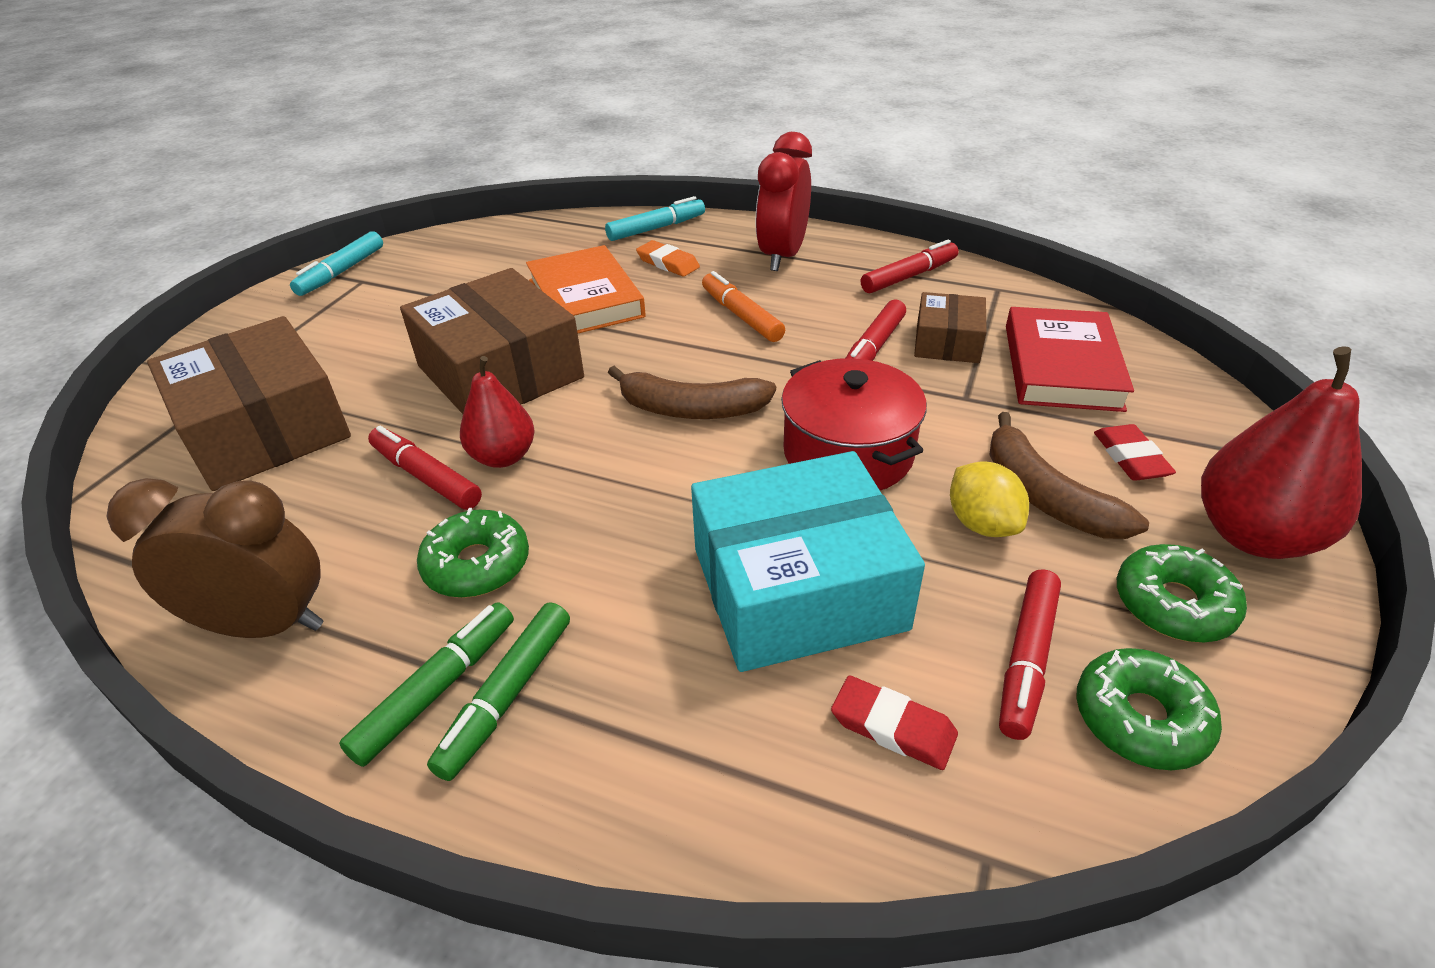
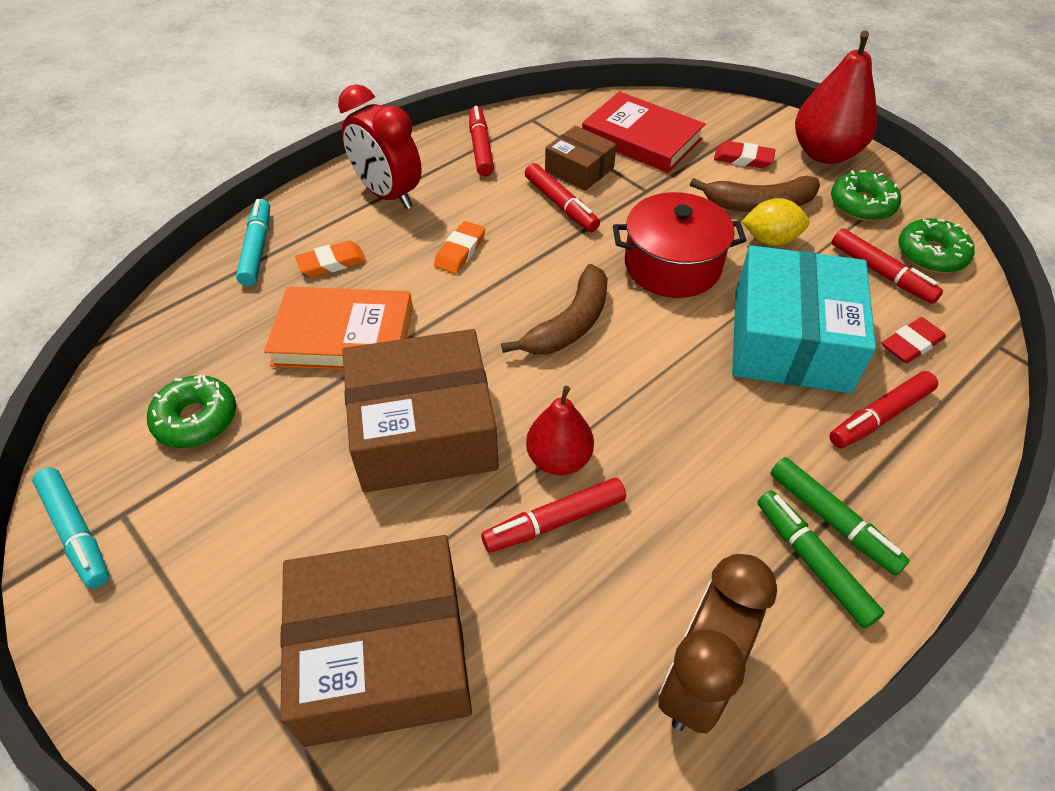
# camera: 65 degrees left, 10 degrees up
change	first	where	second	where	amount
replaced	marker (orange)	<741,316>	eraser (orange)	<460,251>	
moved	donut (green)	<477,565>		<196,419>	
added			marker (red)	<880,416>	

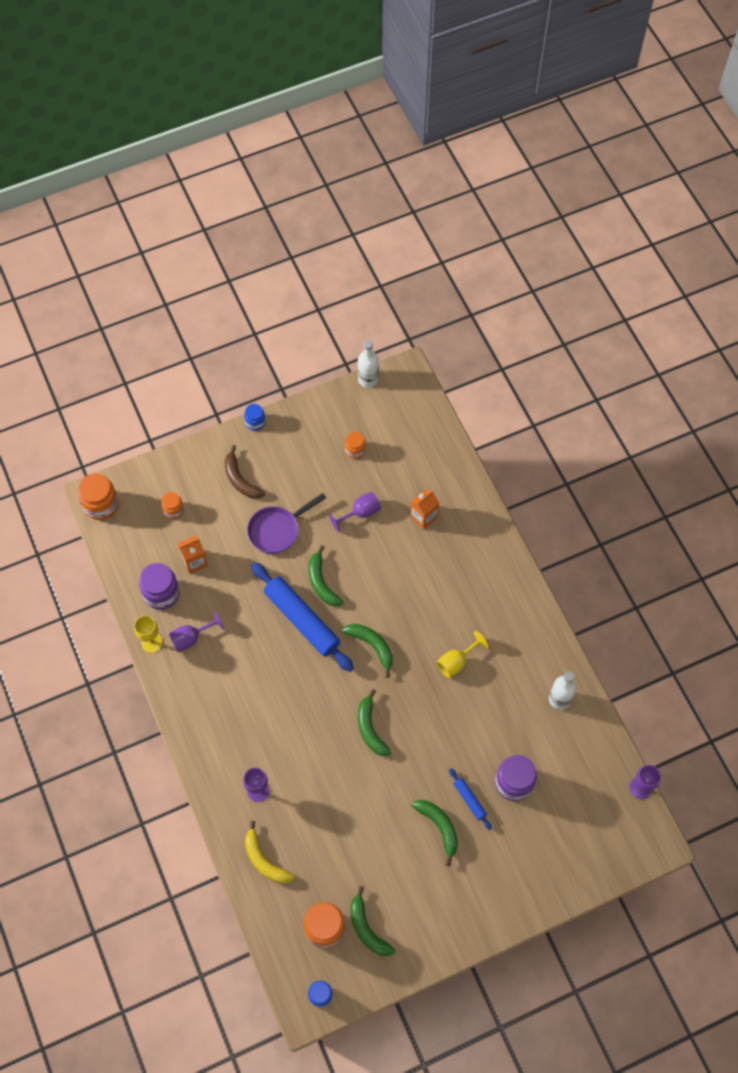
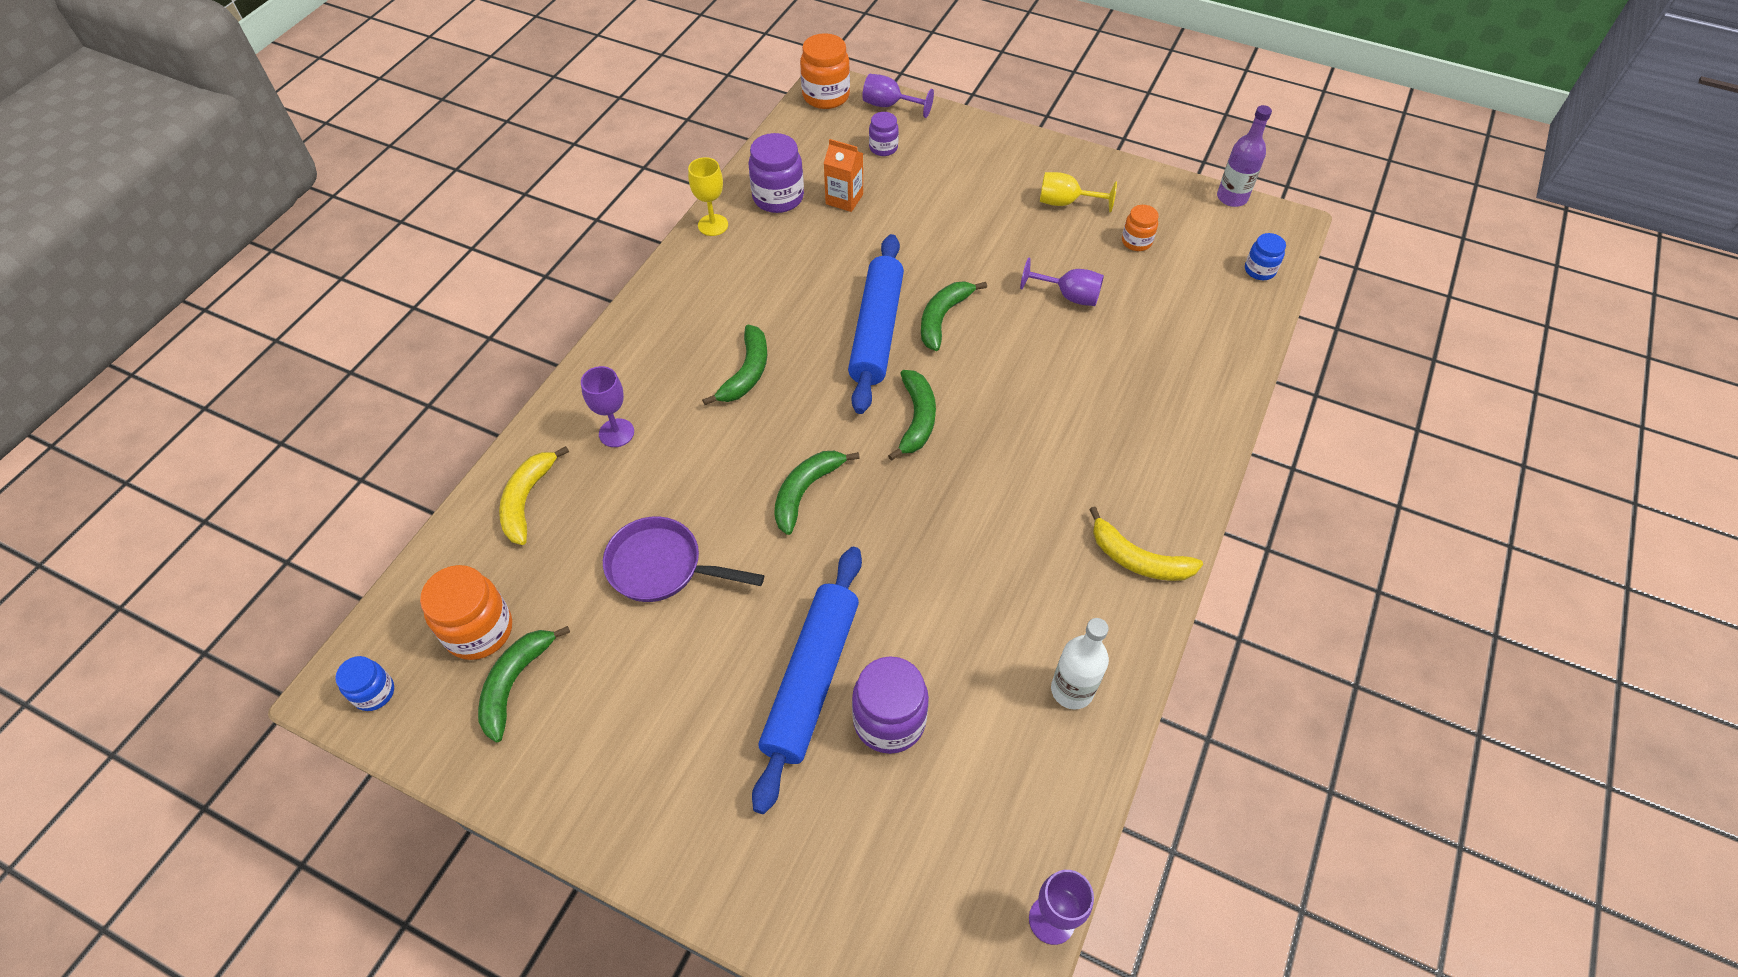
# camera: 50 degrees right, 10 degrees down
change	first	where	second	where	amount
recoloured	bottle (white)	<368,379>	bottle (purple)	<1232,197>	
moved	jar (blue)	<255,422>		<1259,270>	
removed	banana (brown)	<240,480>			
removed	carton (orange)	<423,517>			
recoloured	jar (orange)	<173,510>	jar (purple)	<883,148>	
moved	pan (purple)	<277,530>		<662,567>	
moved	goblet (purple)	<191,638>		<889,105>	
moved	goblet (yellow)	<456,662>		<1066,203>	
resized	rolling pin (blue)	<469,800>		<811,680>	x2.20
moved	banana (green)	<439,827>		<747,372>	
added			banana (yellow)	<1138,559>	

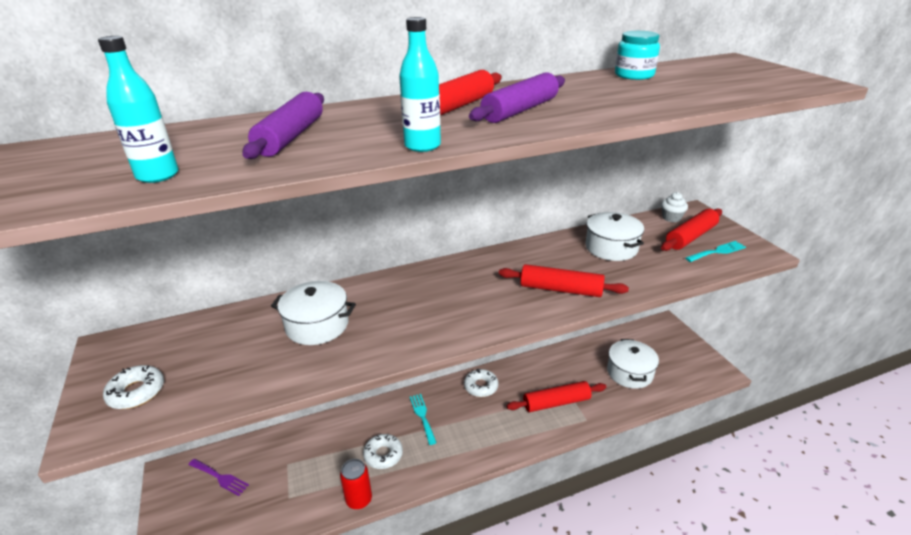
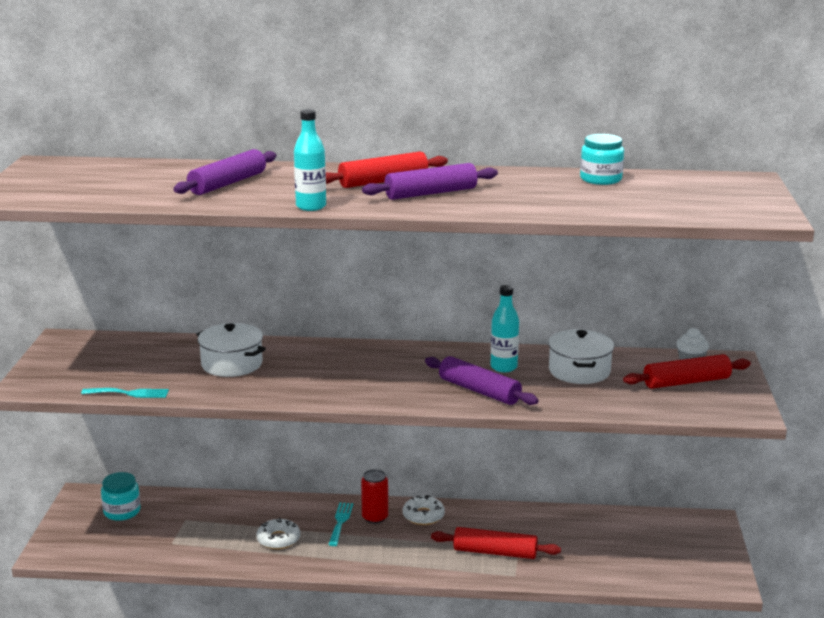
# camera: 25 degrees right, 10 degrees down
change	first	where	second	where	amount
moved	bottle (turquoise)	<158,175>		<503,367>	
moved	fork (turquoise)	<717,251>		<129,393>	
recoloured	rolling pin (red)	<561,289>	rolling pin (purple)	<479,391>	
removed	pot (white)	<629,372>			
removed	donut (white)	<136,392>			
replaced	fork (purple)	<220,477>	jar (turquoise)	<122,511>	
moved	can (red)	<359,499>		<375,517>	

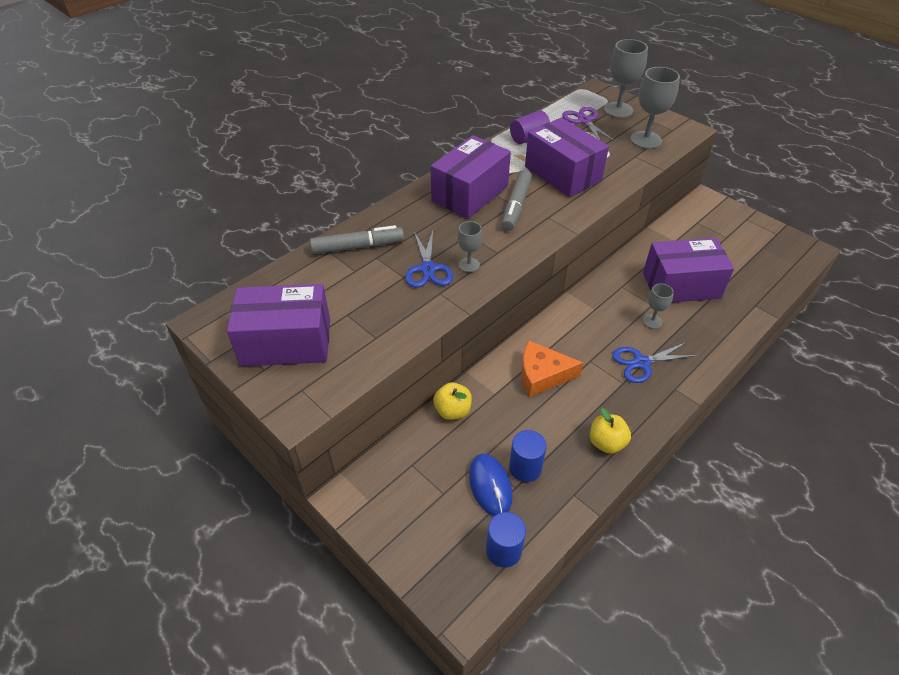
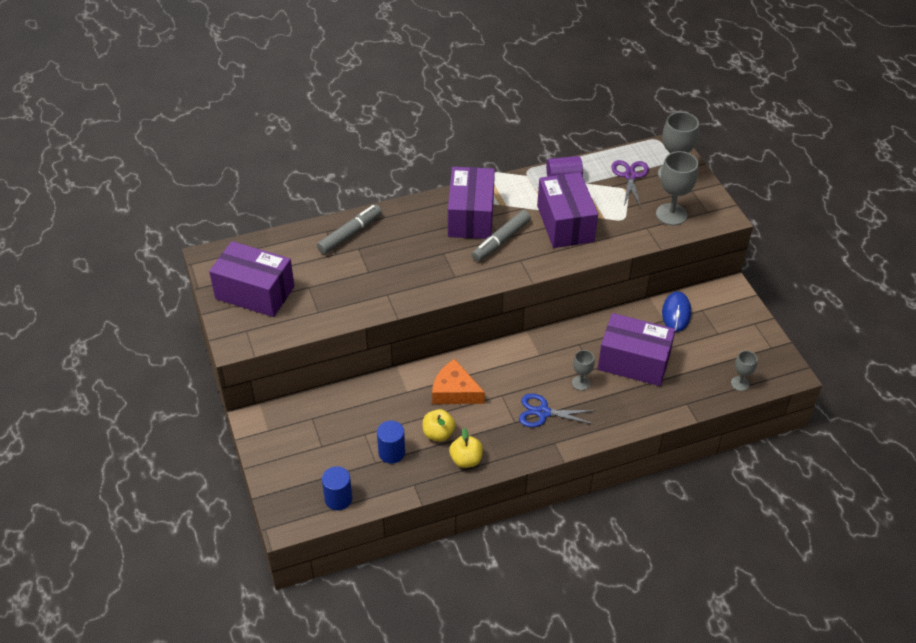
# camera: 25 degrees right, 0 degrees up
change	first	where	second	where	amount
turned	box (purple)	<470,193>		<471,216>	60 degrees counterclockwise
moved	goblet (grey)	<469,265>		<740,383>	
turned	marker (grey)	<357,246>		<350,234>	60 degrees counterclockwise
removed	scissors (blue)	<428,269>			
moved	apple (yellow)	<452,411>		<438,434>	
moved	mouse (blue)	<490,486>		<676,313>	

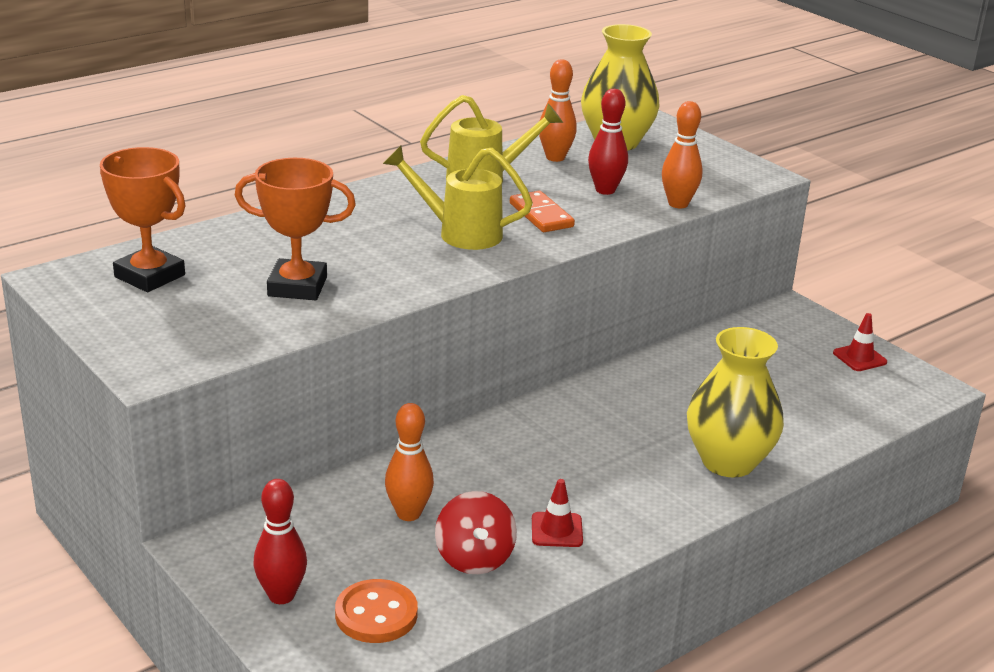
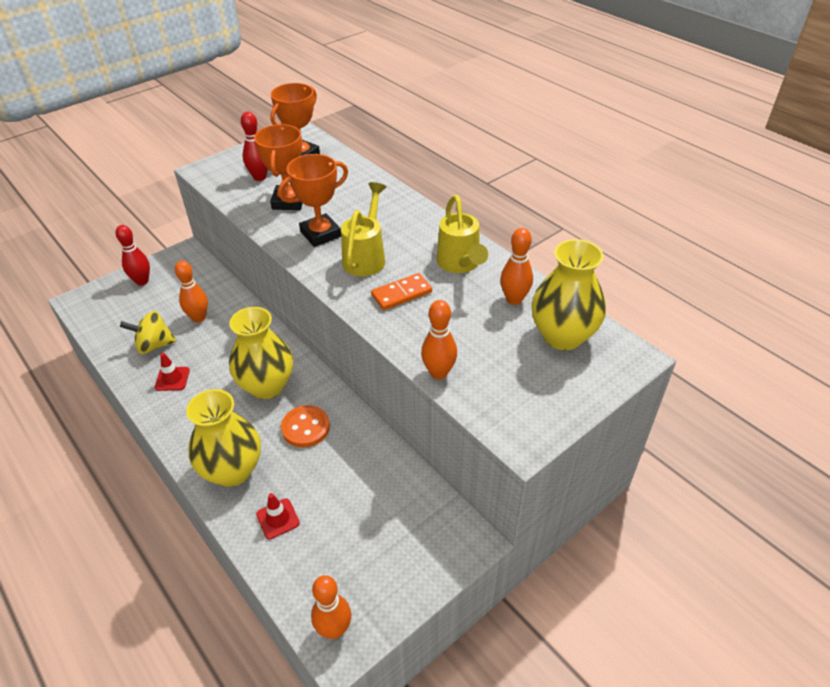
# camera: 90 degrees right, 15 degrees up
change	first	where	second	where	amount
moved	bowling pin (red)	<605,190>		<260,177>	
moved	traffic cone (red)	<859,358>		<278,519>	
recoloured	spinning top (red)	<474,558>	spinning top (yellow)	<154,345>	
moved	button (orange)	<376,614>		<305,427>	
added			trophy (orange)	<320,234>	
added			vase (yellow)	<267,386>	
added			bowling pin (orange)	<334,629>	

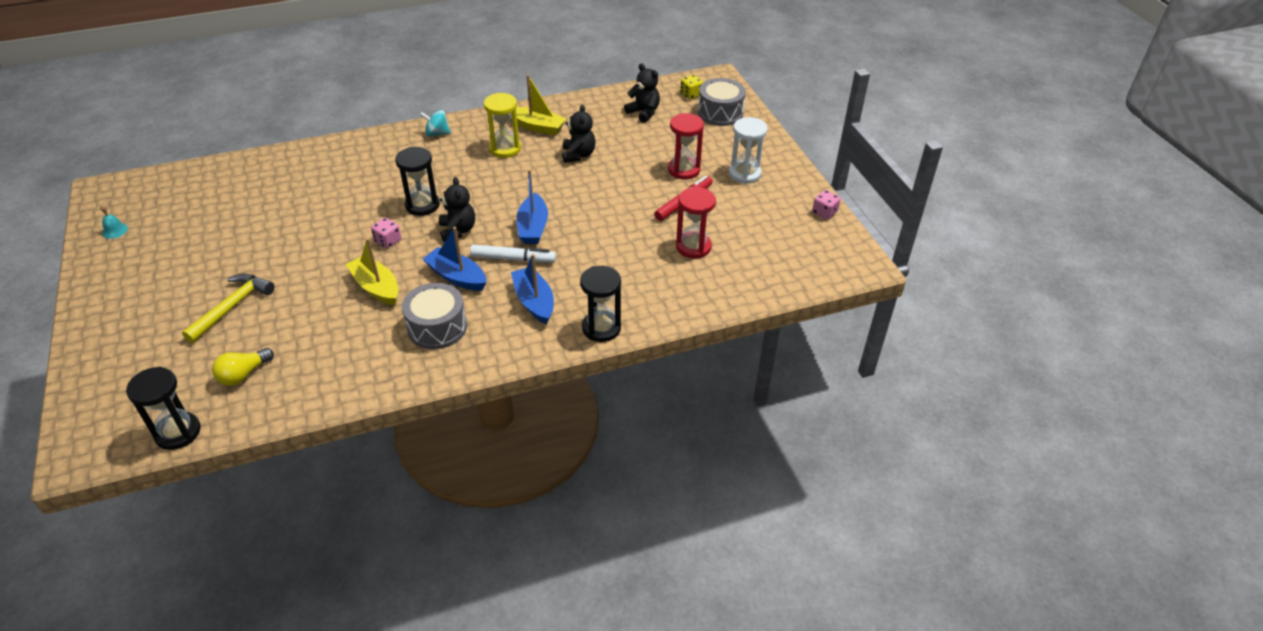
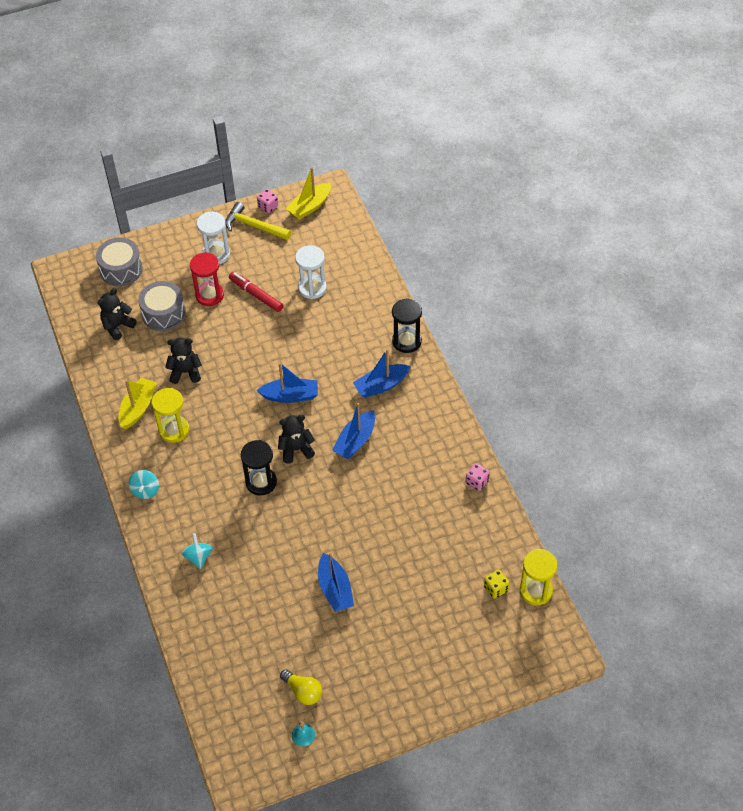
# camera: 90 degrees left, 10 degrees up
change	first	where	second	where	amount
moved	dice (yellow)	<691,95>		<496,588>	
recoloured	hourglass (red)	<693,247>	hourglass (white)	<312,288>	
moved	dice (pink)	<388,241>		<477,482>	
moved	boat (yellow)	<376,287>		<309,206>	
removed	marker (white)	<513,259>			
moved	hammer (yellow)	<232,307>		<254,226>	
moved	drum (grey)	<437,327>		<163,313>	
moved	light bulb (yellow)	<243,374>		<303,691>	
recoloured	hourglass (black)	<178,432>	hourglass (yellow)	<536,590>	
added			spinning top (turquoise)	<198,557>	
added			boat (blue)	<335,589>	

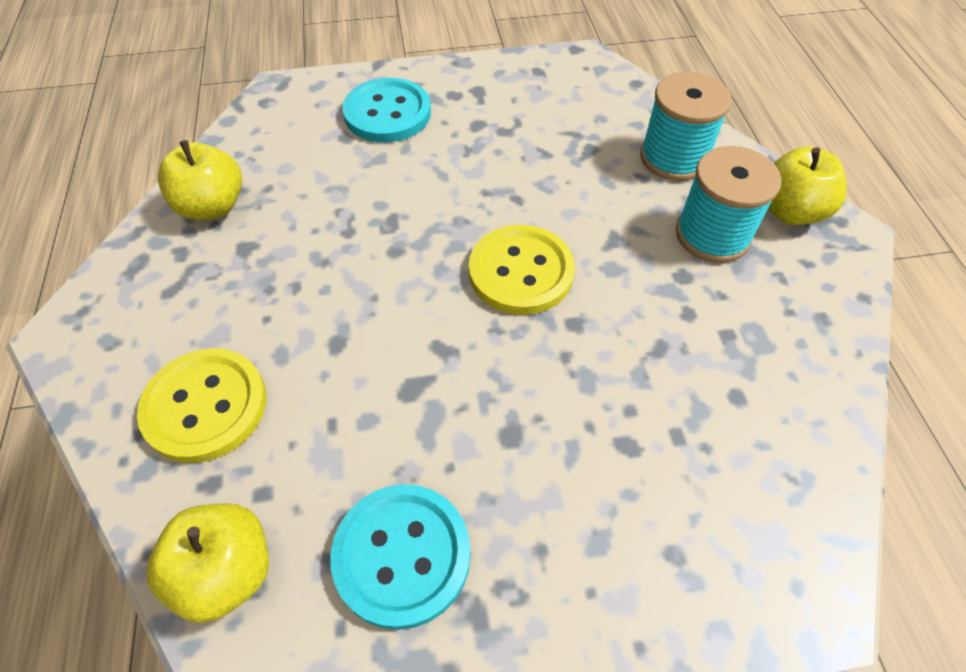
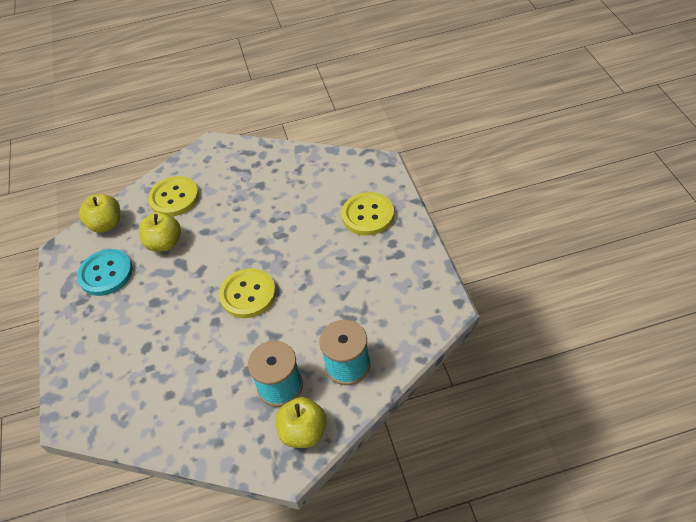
# camera: 90 degrees right, 5 degrees down
change	first	where	second	where	amount
recoloured	button (turquoise)	<387,113>	button (yellow)	<368,215>	
moved	apple (yellow)	<212,206>		<164,243>	

